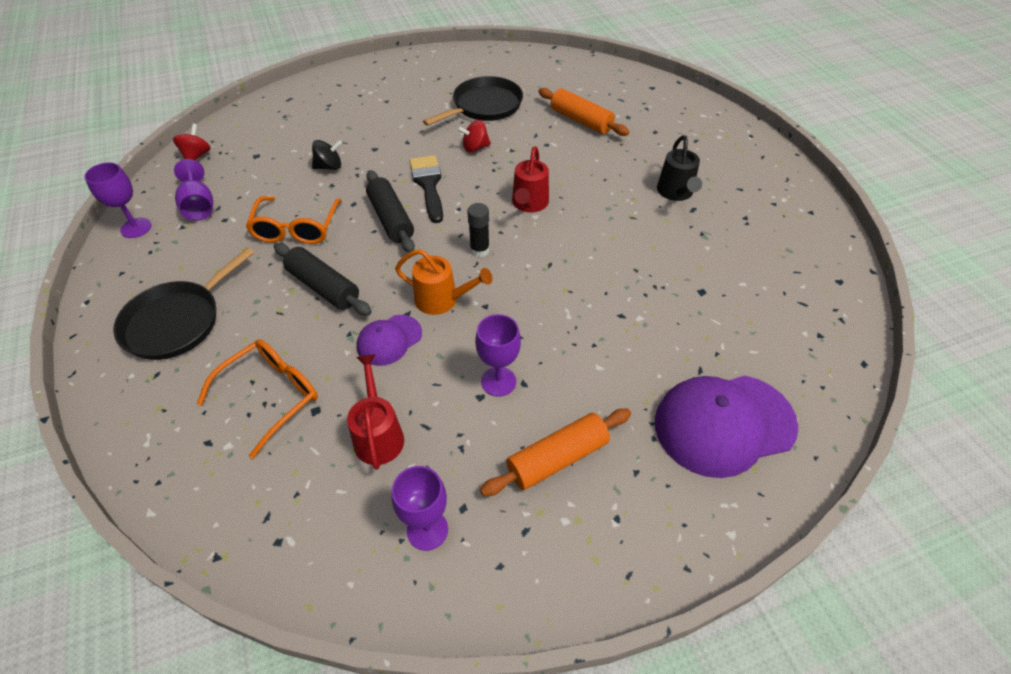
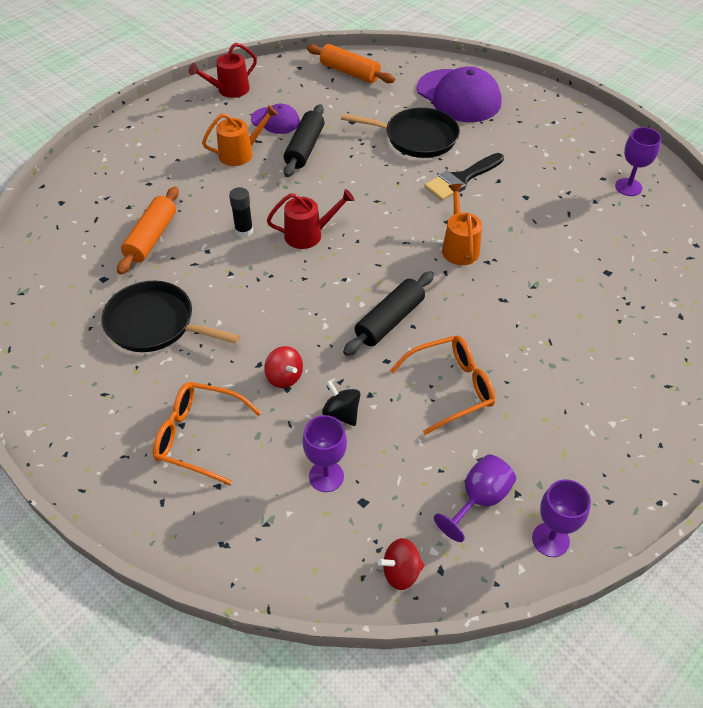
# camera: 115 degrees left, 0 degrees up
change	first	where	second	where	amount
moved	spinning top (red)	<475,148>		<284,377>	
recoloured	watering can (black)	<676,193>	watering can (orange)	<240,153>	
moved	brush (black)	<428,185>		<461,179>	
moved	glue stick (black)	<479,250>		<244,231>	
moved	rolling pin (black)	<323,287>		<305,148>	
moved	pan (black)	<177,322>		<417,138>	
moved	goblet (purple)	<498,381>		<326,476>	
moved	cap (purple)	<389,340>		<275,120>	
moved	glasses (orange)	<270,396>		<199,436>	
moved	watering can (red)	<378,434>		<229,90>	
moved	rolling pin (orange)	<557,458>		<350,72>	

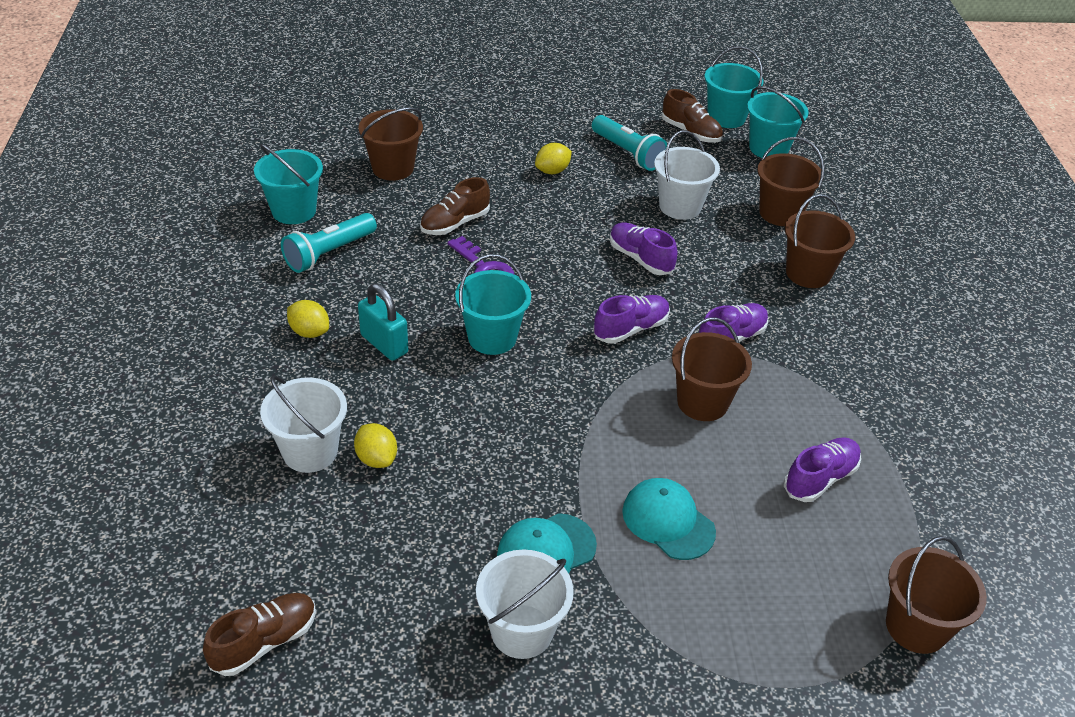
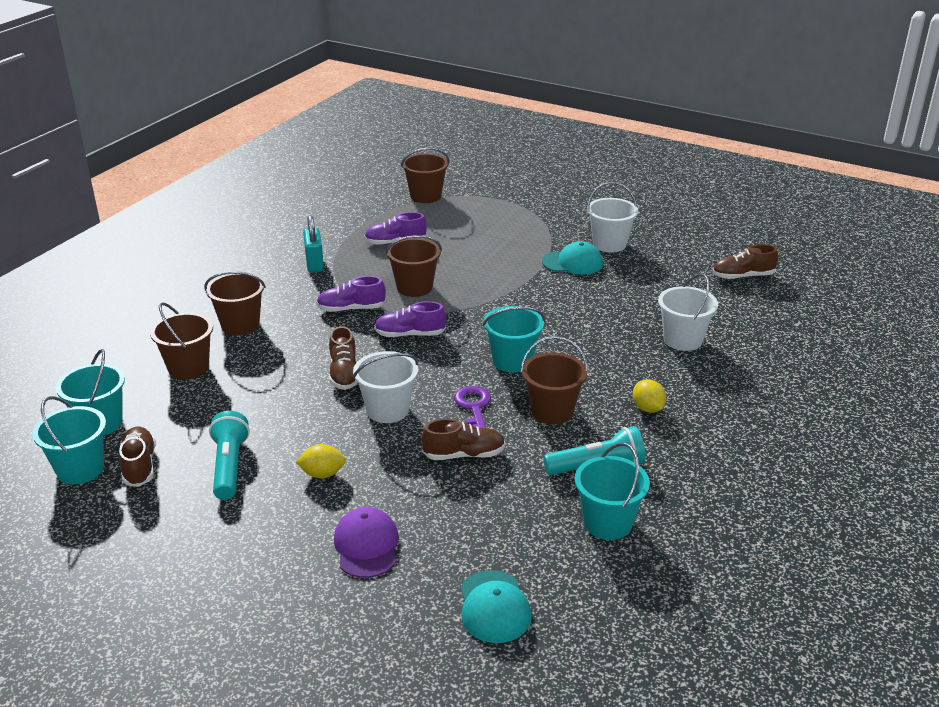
# camera: 145 degrees left, 10 degrees down
change	first	where	second	where	amount
moved	bucket (brown)	<393,168>		<552,411>	
moved	bucket (white)	<680,206>		<387,410>	
recoloured	shoe (purple)	<640,258>	shoe (brown)	<344,374>	
moved	padlock (turquoise)	<384,344>		<314,264>	
removed	lemon (yellow)	<376,458>			
moved	cap (turquoise)	<668,521>		<494,607>	
added			cap (purple)	<366,546>	

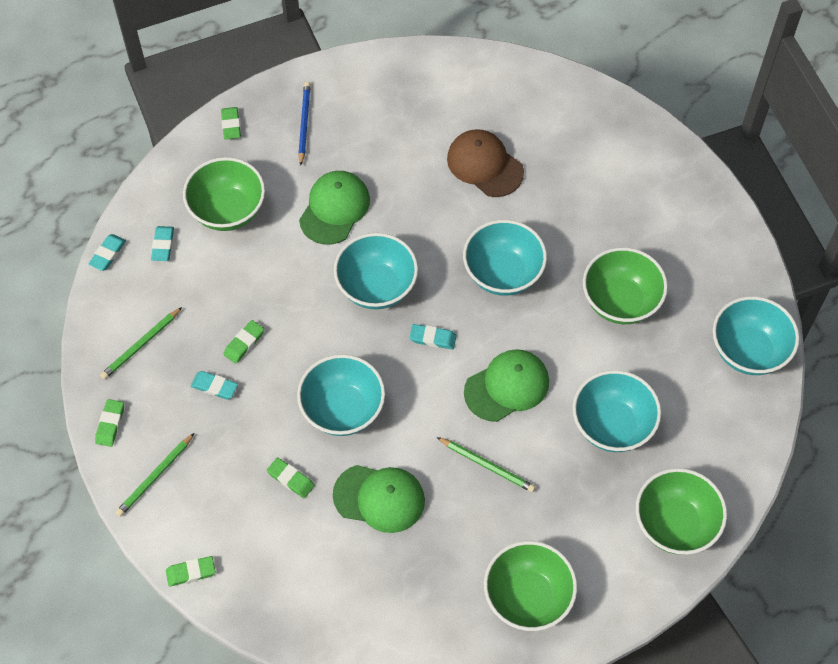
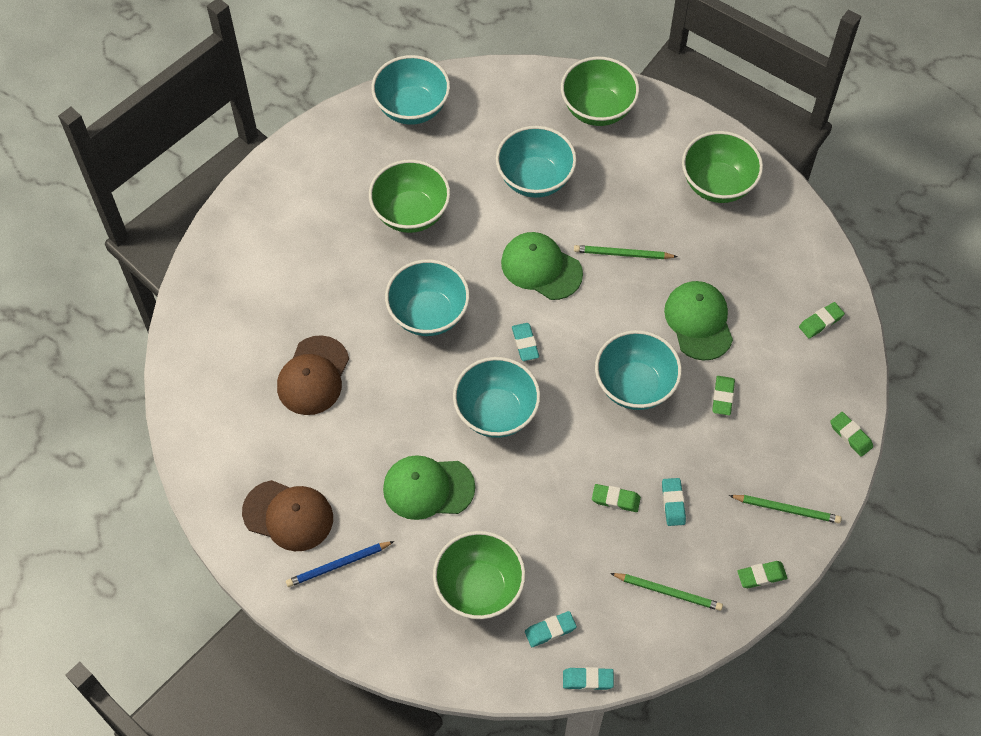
# camera: 115 degrees left, 0 degrees up
change	first	where	second	where	amount
moved	eraser (green)	<231,125>		<820,322>	
turned	pencil (green)	<487,465>		<623,254>	90 degrees counterclockwise
added			cap (brown)	<288,515>	

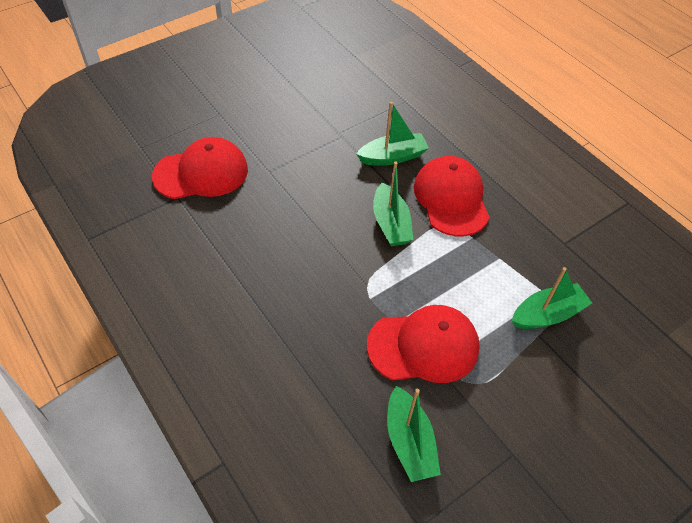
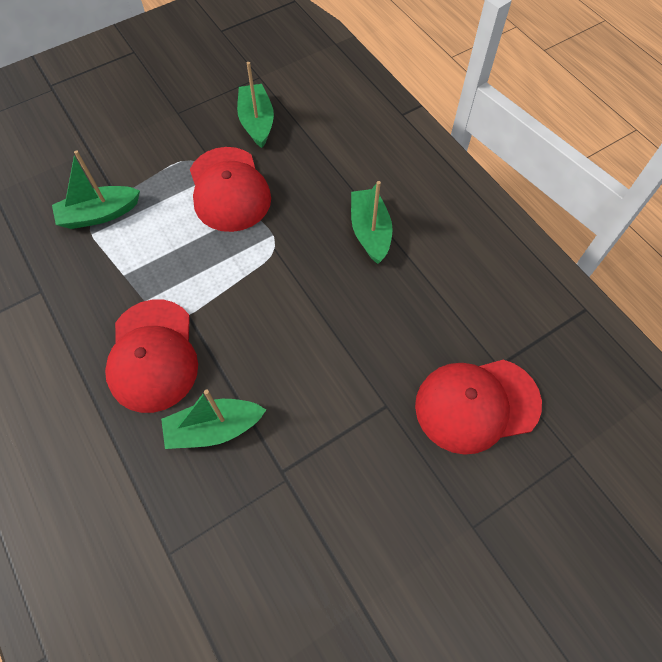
# camera: 175 degrees left, 10 degrees up
change	first	where	second	where	amount
moved	boat (green)	<391,224>		<370,231>	
turned	cap (red)	<423,346>		<229,189>	105 degrees counterclockwise

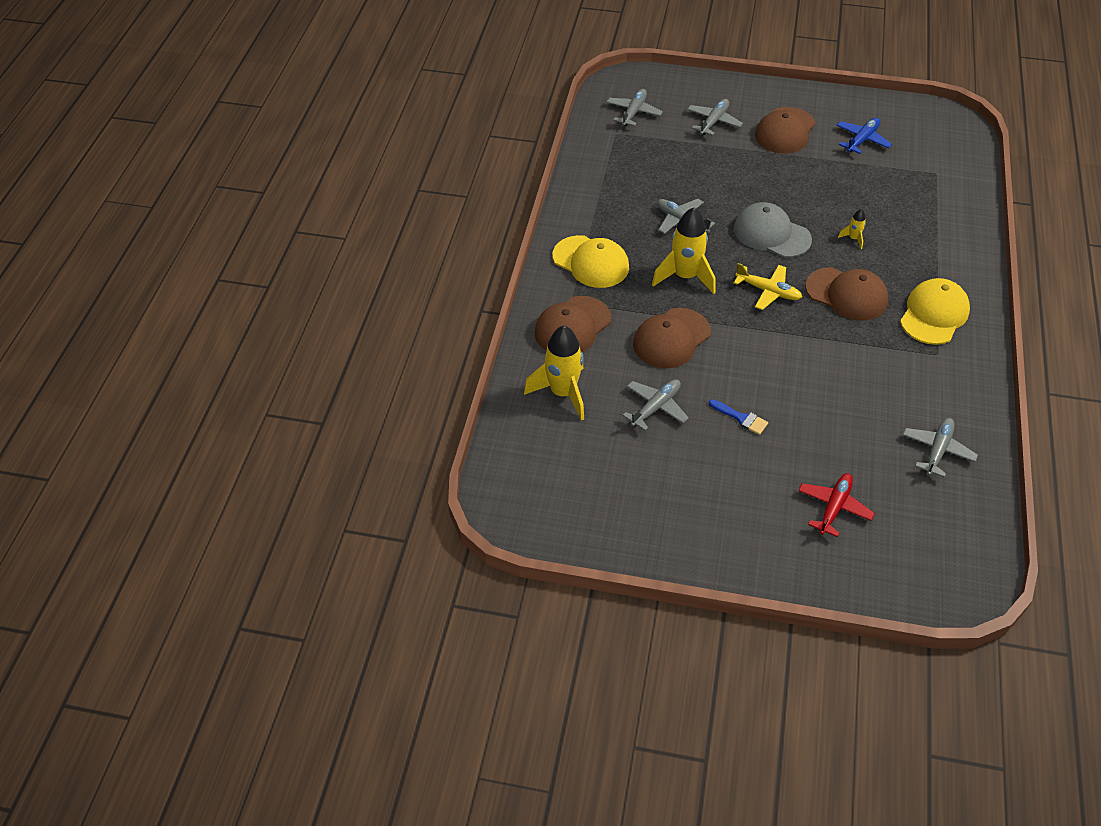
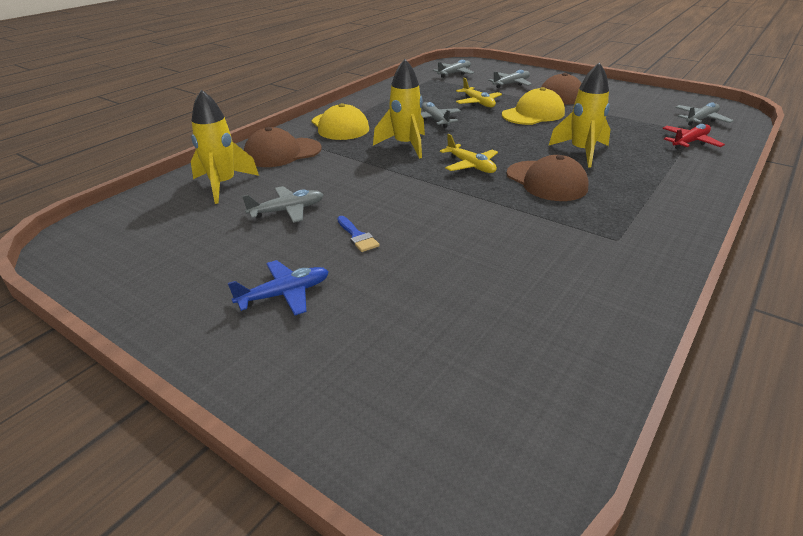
# camera: 25 degrees right, 15 degrees down
change	first	where	second	where	amount
moved	plane (blue)	<862,140>		<285,294>	
removed	cap (grey)	<771,234>			
resized	rocket (yellow)	<853,239>		<581,152>	x2.24
moved	cap (yellow)	<934,314>		<533,114>	
removed	cap (brown)	<671,338>			
moved	plane (grey)	<937,450>		<701,119>	
moved	plane (red)	<834,507>		<690,142>	
added			plane (yellow)	<478,103>	

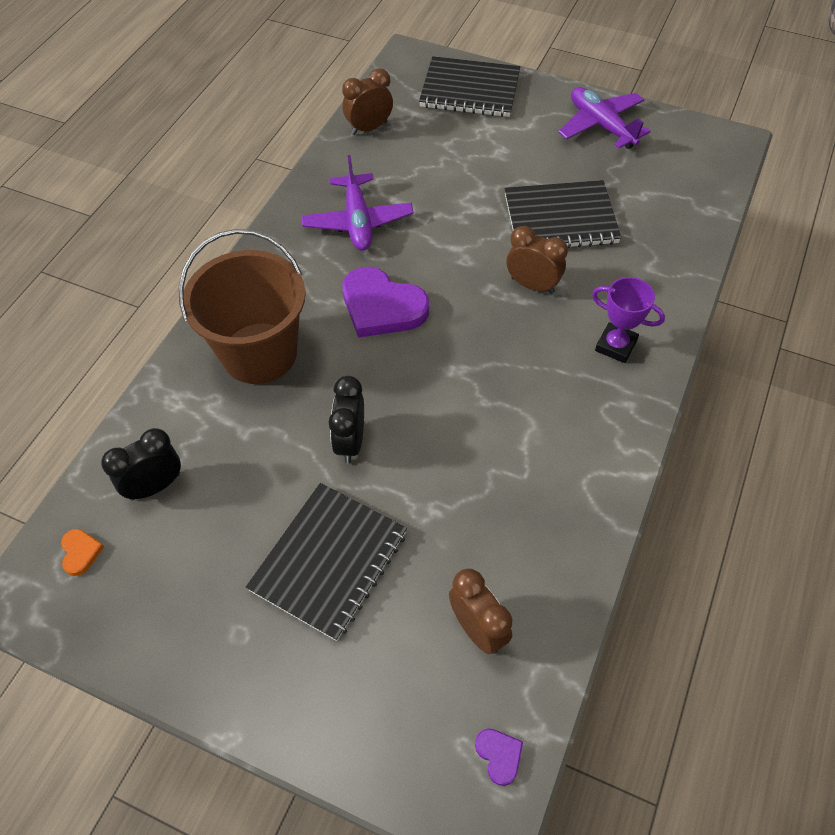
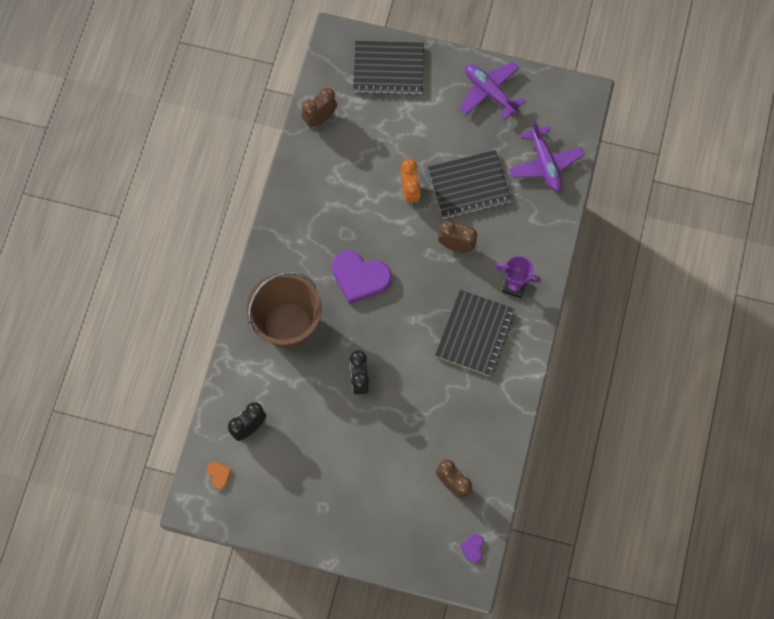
# camera: 10 degrees left, 15 degrees up
change	first	where	second	where	amount
moved	plane (purple)	<358,221>		<545,164>	
moved	notebook (black)	<329,561>		<475,334>	
turned	heart (purple)	<499,755>		<473,548>	135 degrees counterclockwise
added			clock (orange)	<410,192>	

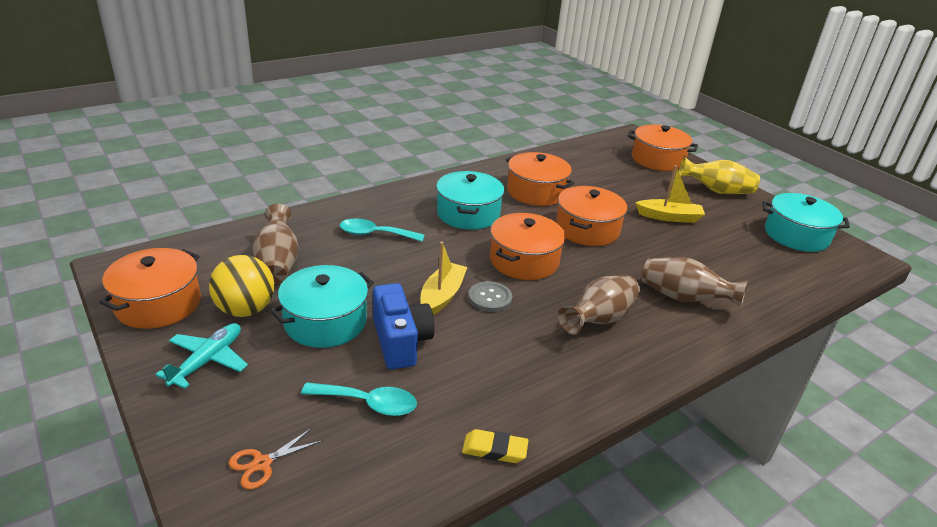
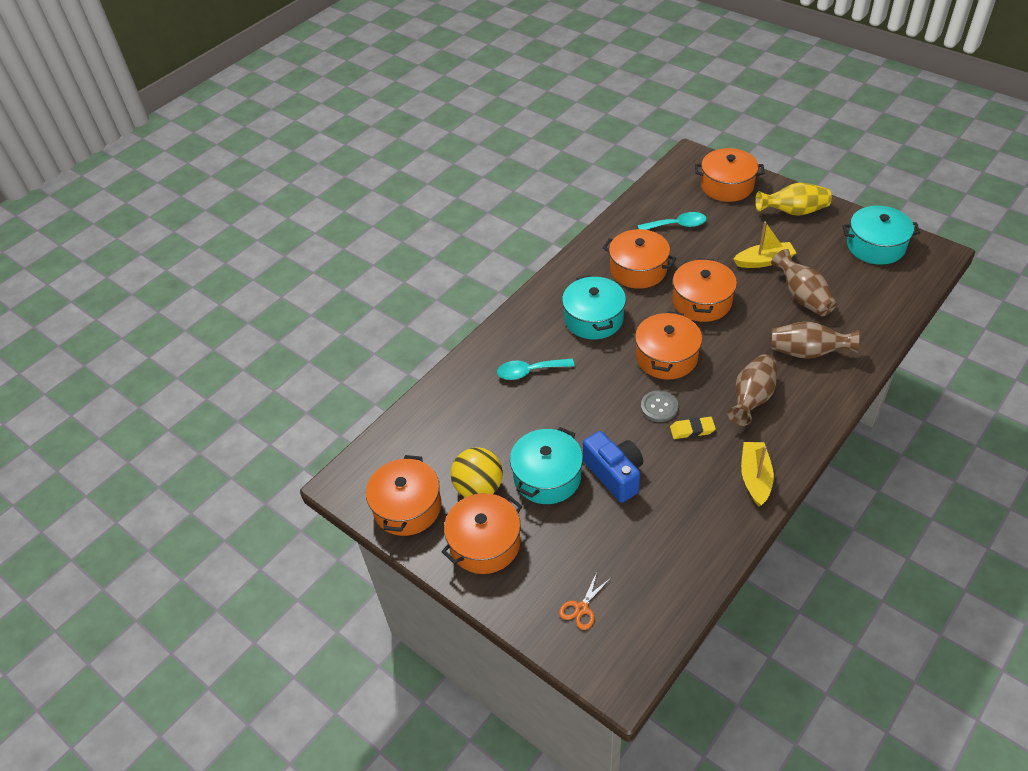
# camera: 10 degrees left, 15 degrees up
change	first	where	second	where	amount
moved	vase (brown)	<278,263>		<802,297>	
moved	boat (yellow)	<442,296>		<755,478>	
replaced	plane (turquoise)	<208,360>	pot (orange)	<485,543>	
moved	spoon (turquoise)	<368,403>		<677,225>	
moved	eraser (yellow)	<494,450>		<692,430>	

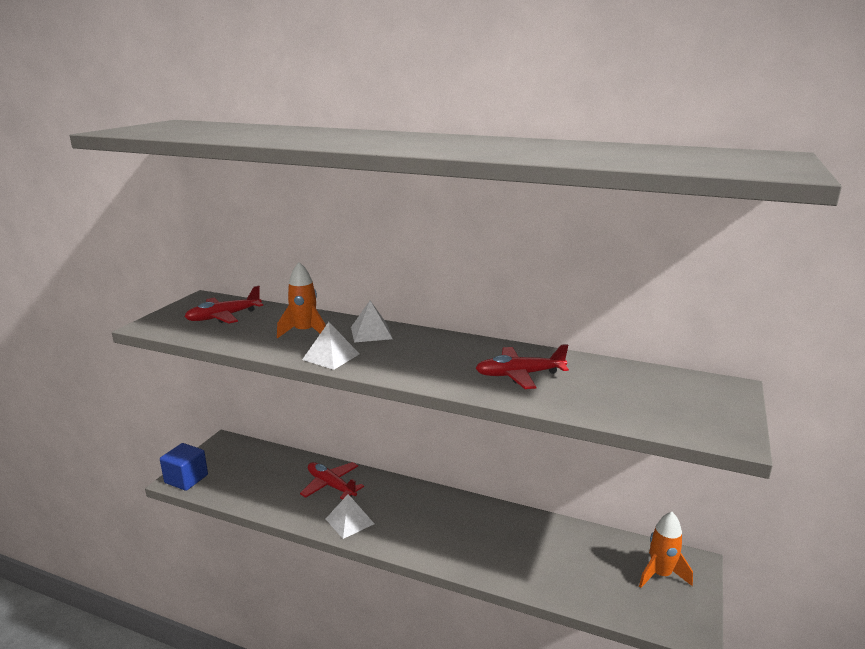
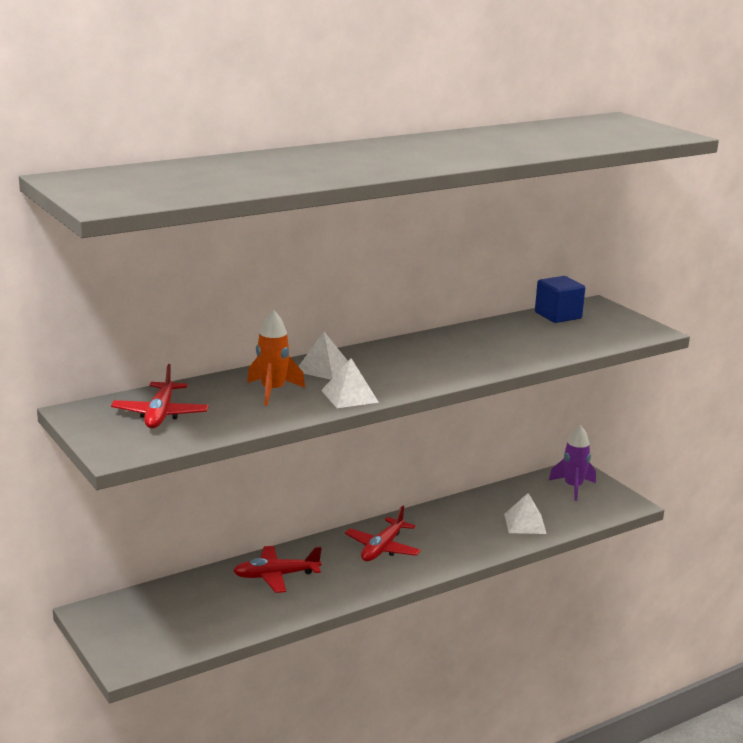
# camera: 55 degrees left, 0 degrees up
change	first	where	second	where	amount
moved	plane (red)	<519,375>		<382,548>	
moved	cube (blue)	<186,479>		<558,315>	
moved	pyramid (white)	<349,521>		<525,523>	
recoloured	rocket (orange)	<660,574>	rocket (purple)	<573,487>	

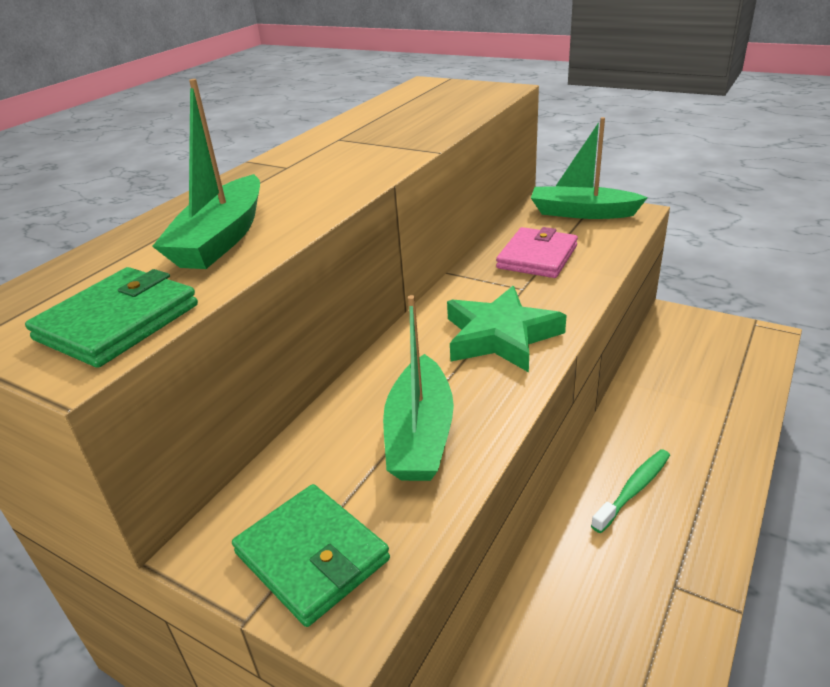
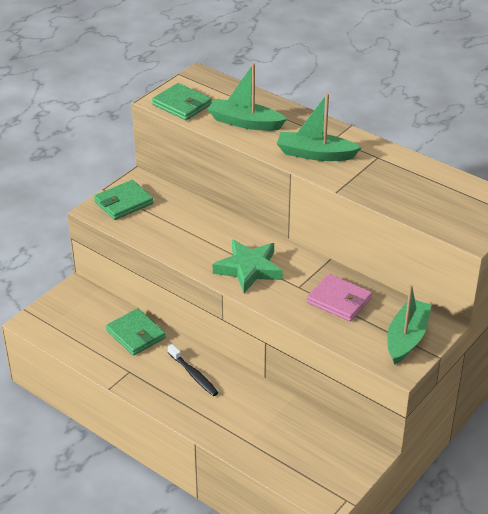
# camera: 95 degrees right, 5 degrees up
change	first	where	second	where	amount
moved	boat (green)	<420,435>		<315,154>	
recoloured	toothbrush (green)	<634,489>	toothbrush (black)	<193,375>	
added			wallet (green)	<136,334>	

